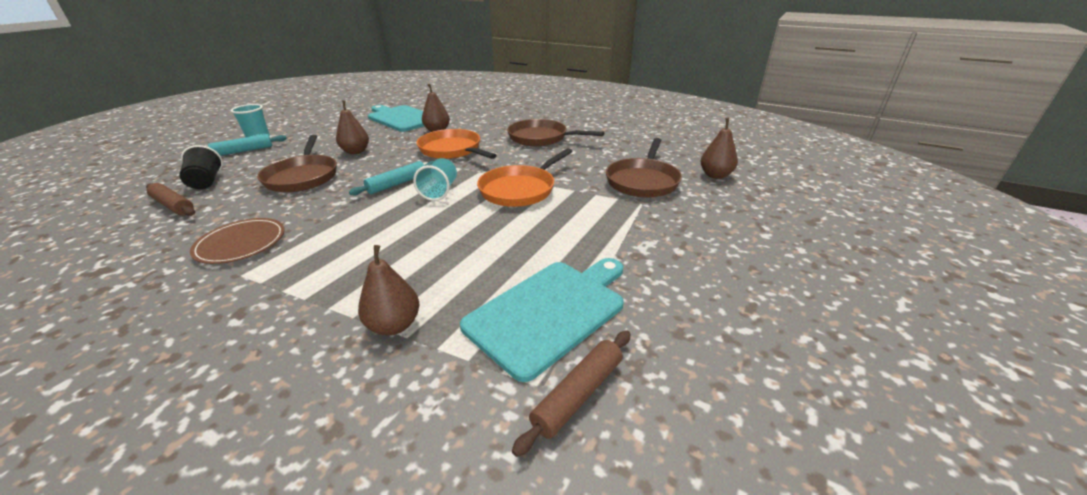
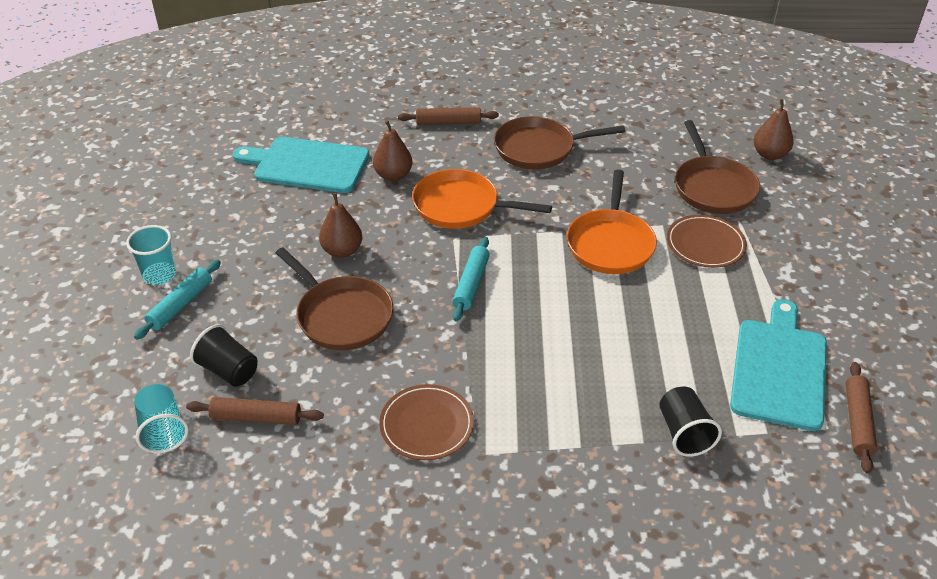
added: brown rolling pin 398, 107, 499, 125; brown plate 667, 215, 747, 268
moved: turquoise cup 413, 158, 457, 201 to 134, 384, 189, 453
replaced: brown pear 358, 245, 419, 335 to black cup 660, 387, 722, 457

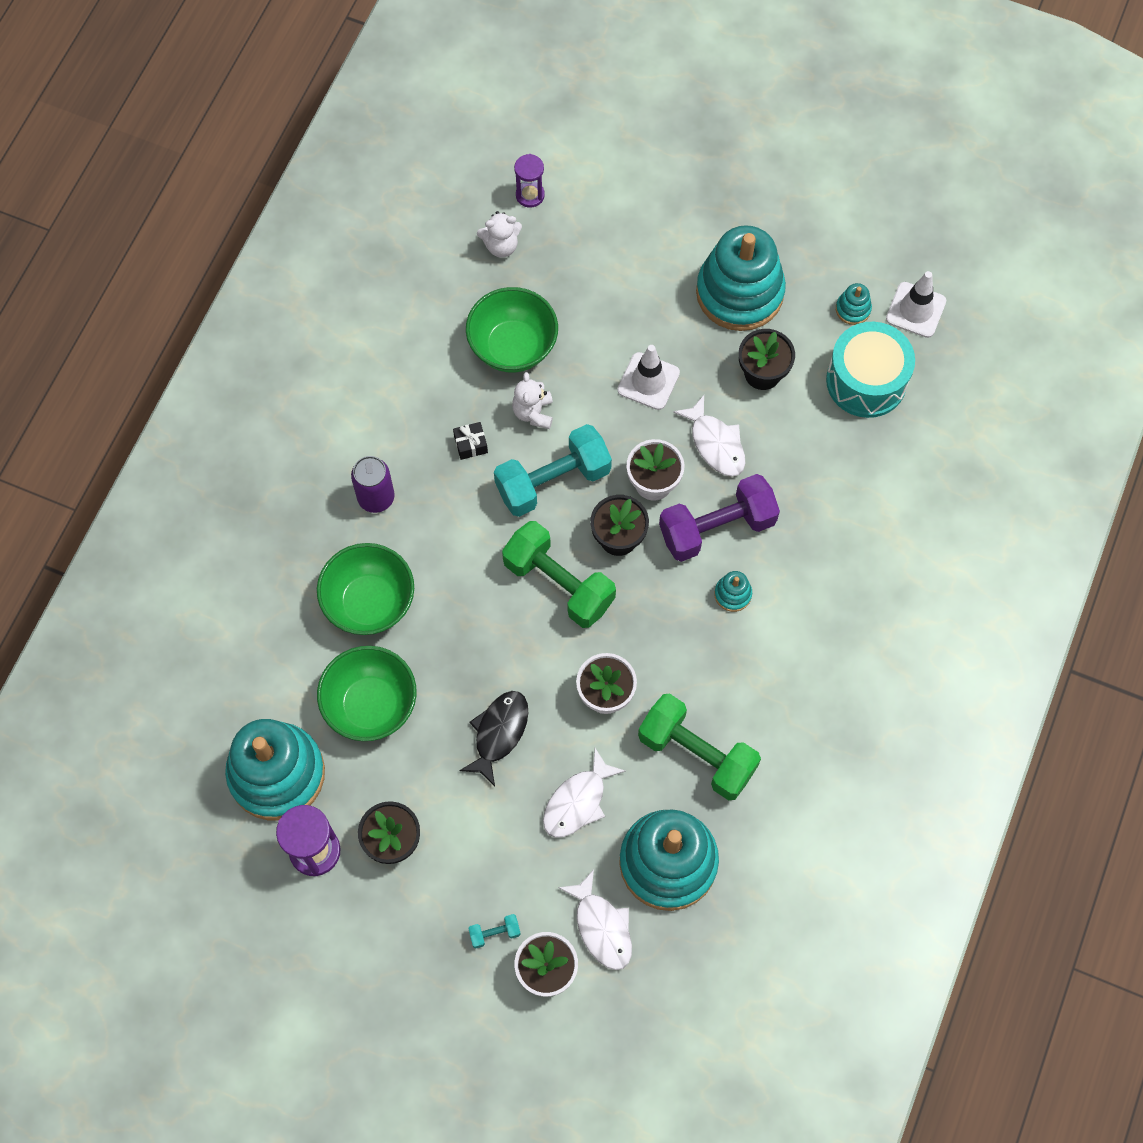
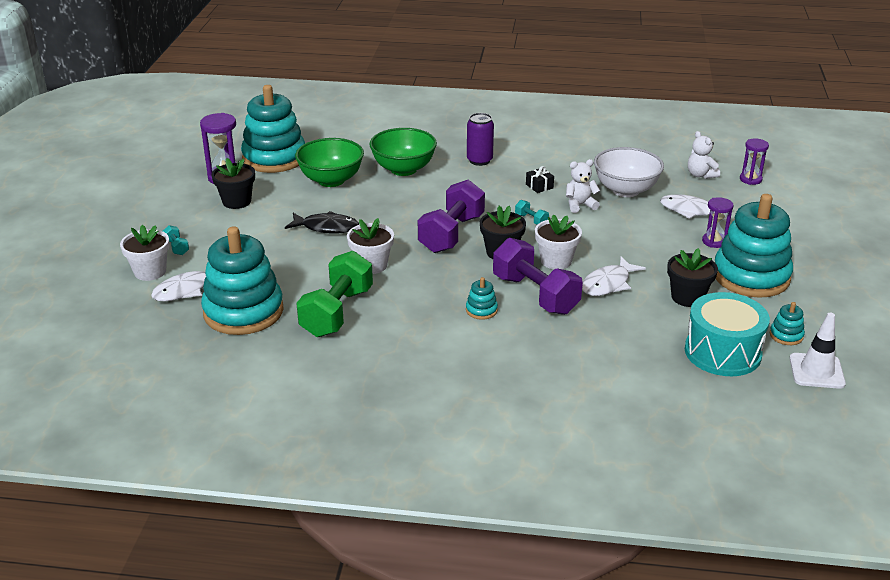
removed: white traffic cone 617, 345, 680, 410
added: purple hourglass 702, 197, 733, 248
moved: white fish 543, 748, 626, 838 to 660, 194, 727, 221
recoloured: green bowl 466, 287, 558, 372 to white bowl 594, 147, 664, 197; green dumbbell 502, 521, 616, 628 to purple dumbbell 418, 180, 485, 253
resized: turquoise dumbbell 494, 424, 612, 517 = 515, 200, 549, 225 x0.41

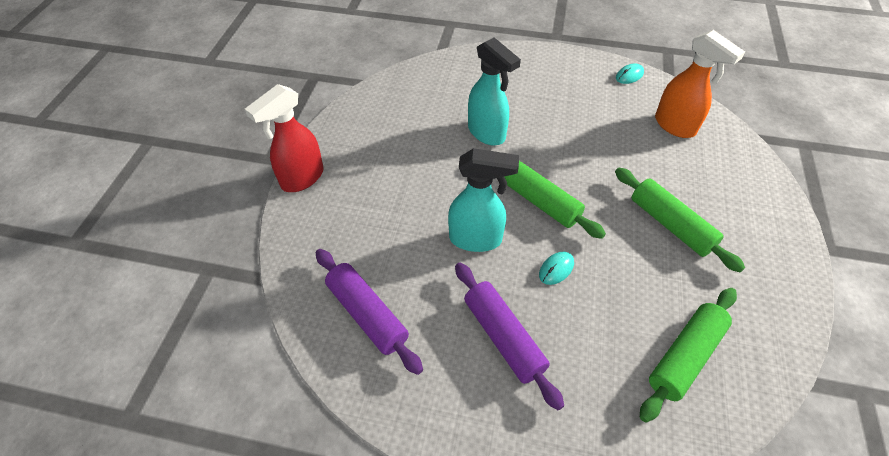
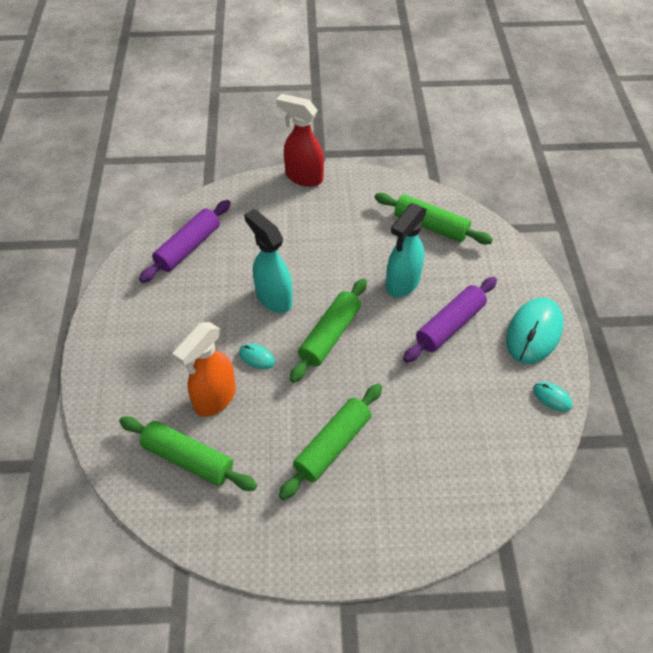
added: green rolling pin 374, 193, 493, 244; turquoise mouse 506, 298, 564, 364
moved: purple rolling pin 455, 262, 564, 410 to 403, 277, 497, 363; orange spray bottle 655, 30, 745, 138 to 172, 322, 236, 417
turned: turquoise spray bottle 448, 148, 519, 252 = 244, 209, 293, 313 150 degrees clockwise

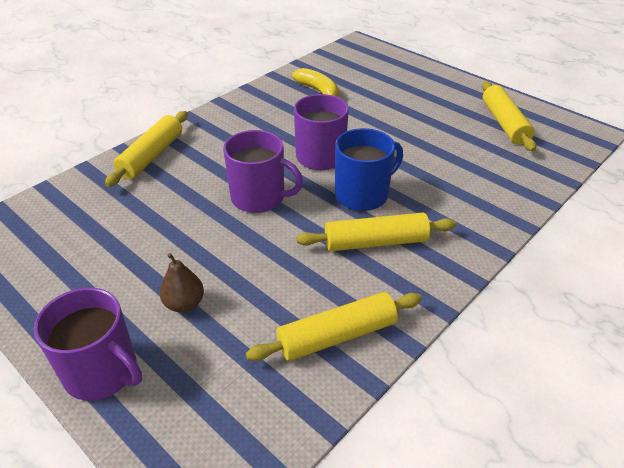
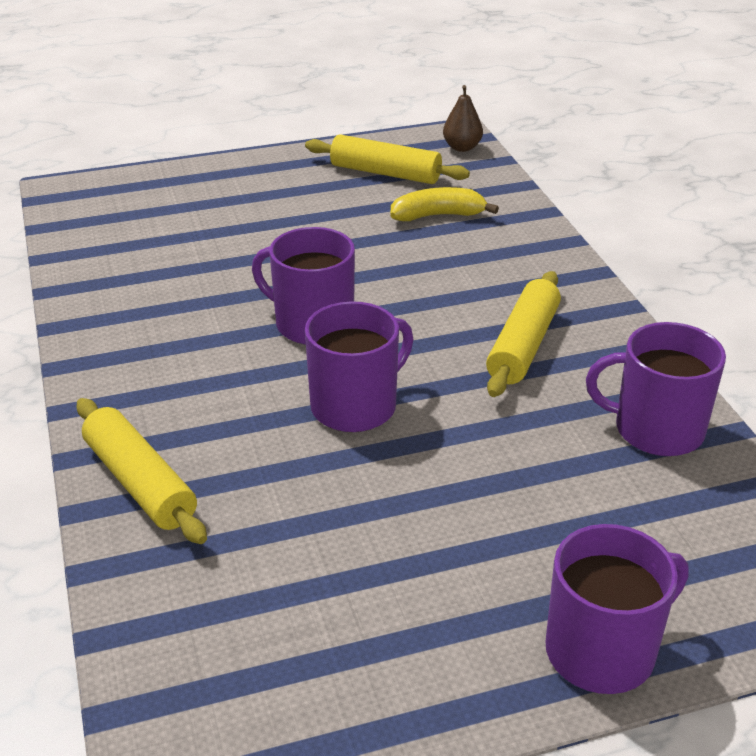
removed: blue mug 335, 128, 403, 211
moved: brown pear 160, 253, 204, 313 to 443, 85, 483, 152; yellow banana 292, 68, 339, 97 to 390, 187, 499, 221
replaced: yellow rolling pin 246, 292, 422, 361 to purple mug 586, 322, 726, 456

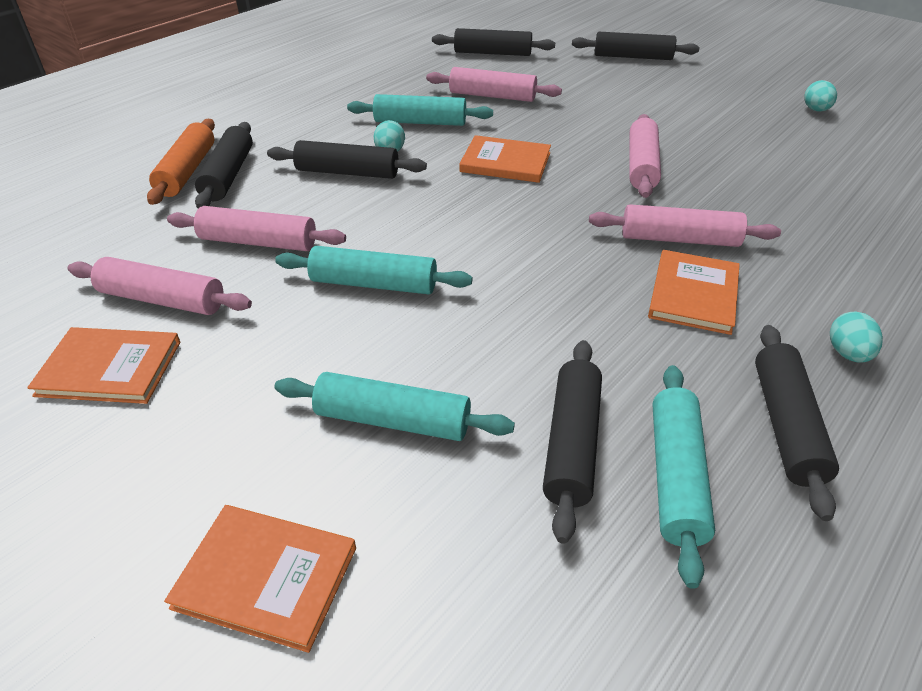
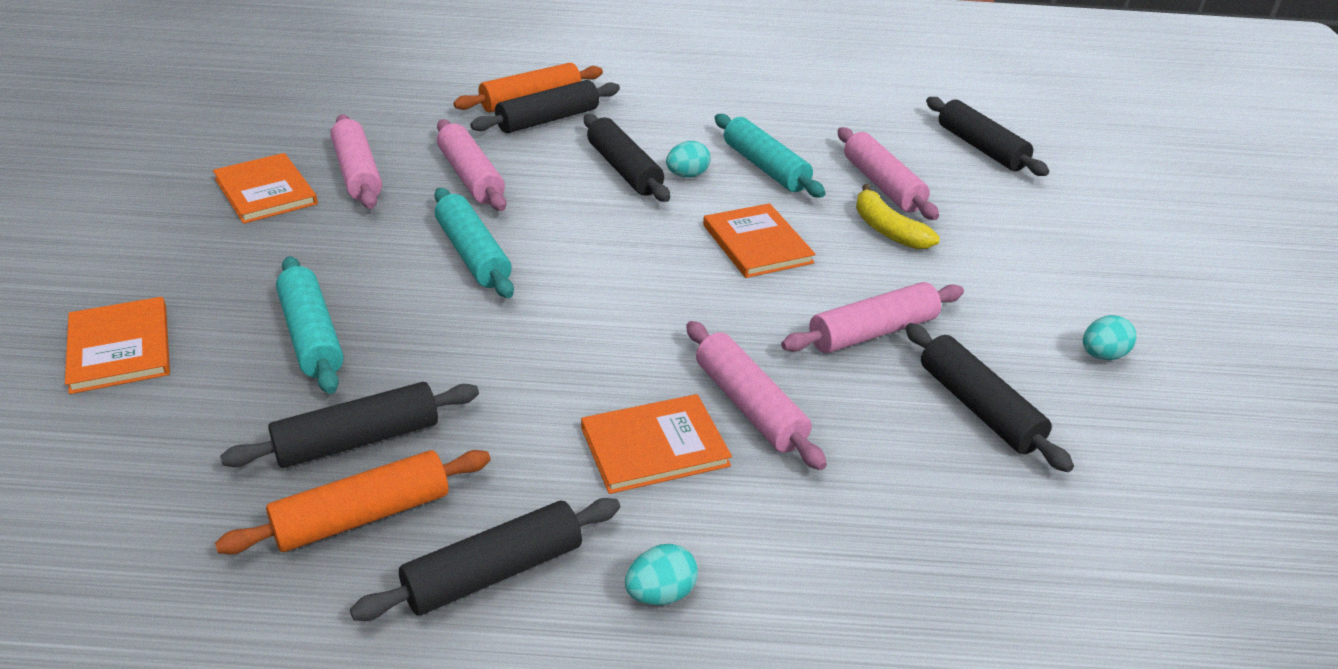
added: yellow banana 856, 184, 940, 249
moved: black rolling pin 572, 32, 700, 60 to 905, 323, 1074, 472; turquoise egg 804, 80, 837, 112 to 1083, 315, 1137, 360
recoloured: turquoise rolling pin 652, 365, 715, 589 to orange rolling pin 215, 450, 491, 555

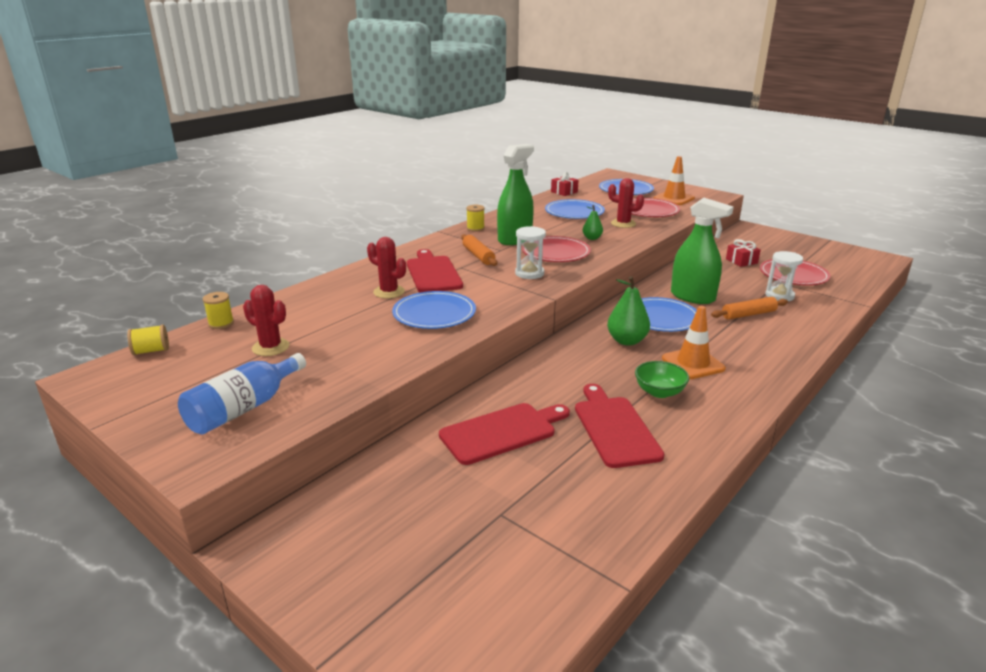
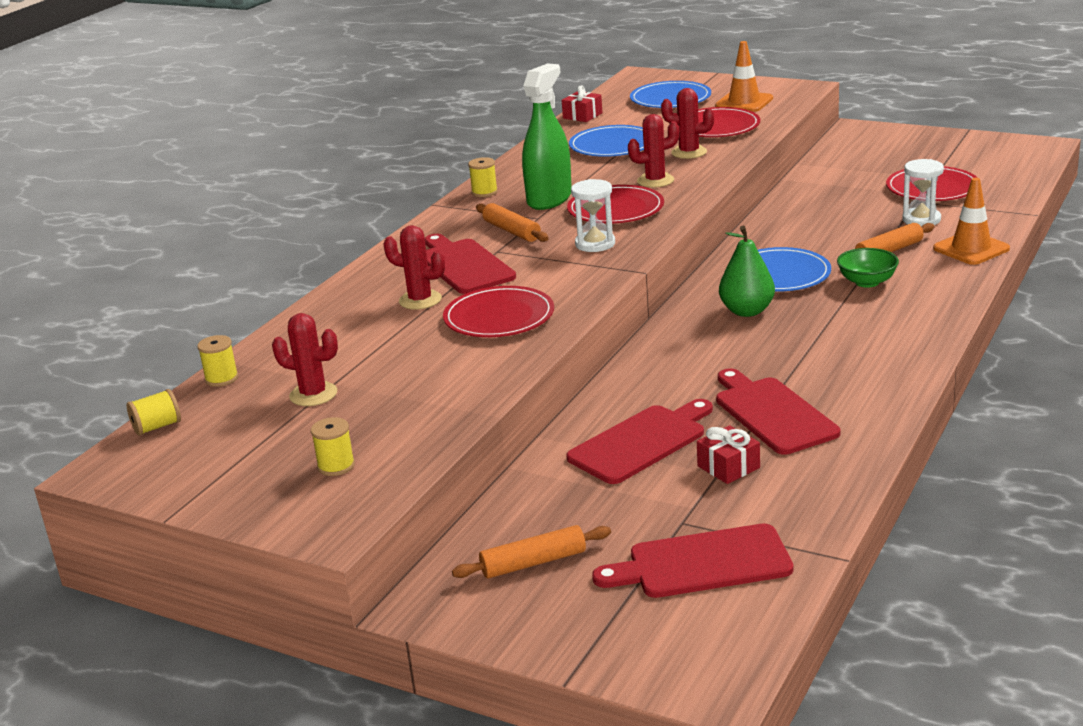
removed: green spray bottle 671, 198, 734, 304
added: orange rolling pin 452, 525, 611, 579; red cutting board 592, 524, 794, 598
moved: green bowl 635, 361, 689, 398 to 837, 248, 899, 288; orange traffic cone 662, 306, 726, 379 to 933, 178, 1010, 265; red gift 726, 239, 761, 267 to 697, 425, 760, 484
replaced: blue bottle 178, 353, 306, 435 to yellow spool 311, 417, 355, 476; green pear 583, 205, 603, 240 to red cactus 628, 114, 679, 188
recoloured: blue plate 392, 291, 476, 329 to red plate 443, 286, 554, 337

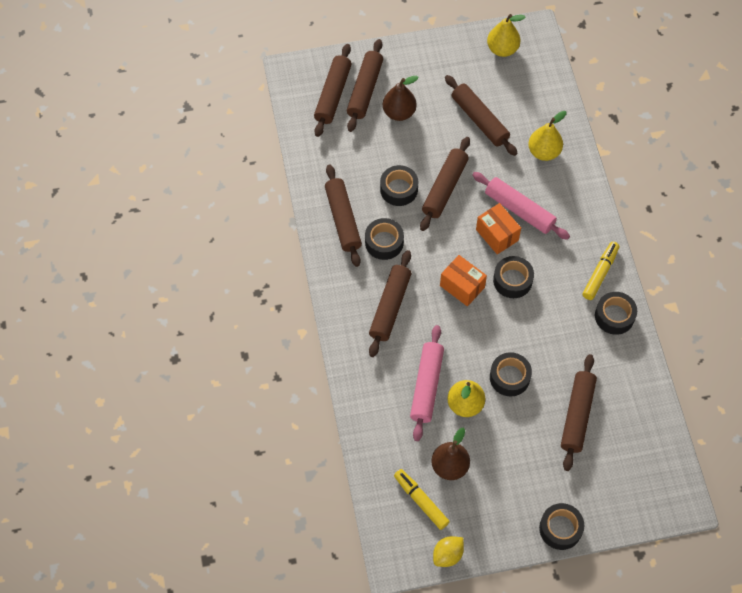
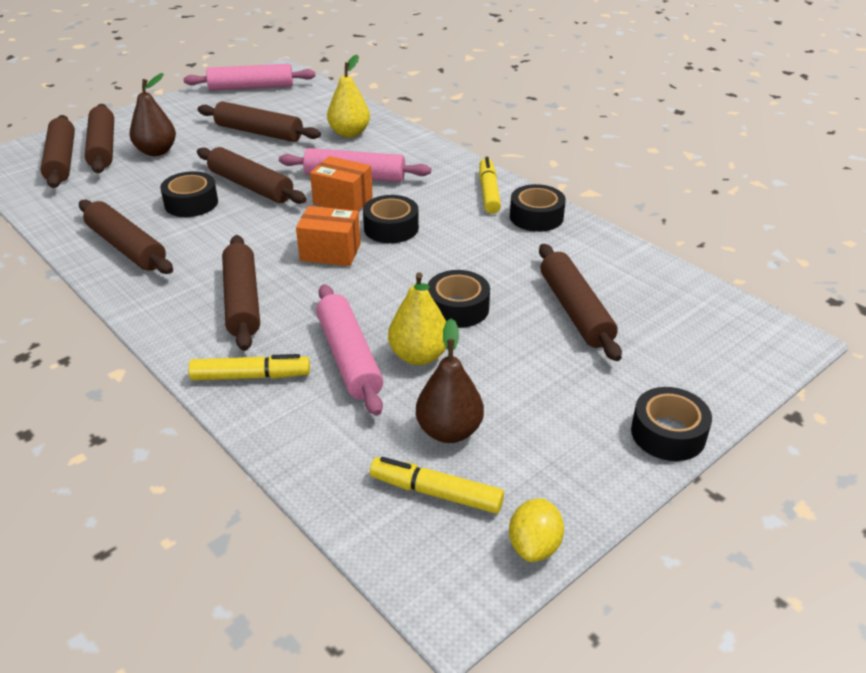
removed: black tape 365, 218, 404, 260
added: yellow marker 188, 354, 310, 381
replaced: yellow pear 487, 14, 525, 57 to pink rolling pin 184, 64, 315, 91
turned: brown rolling pin 420, 137, 470, 231 = 197, 147, 307, 204 45 degrees counterclockwise

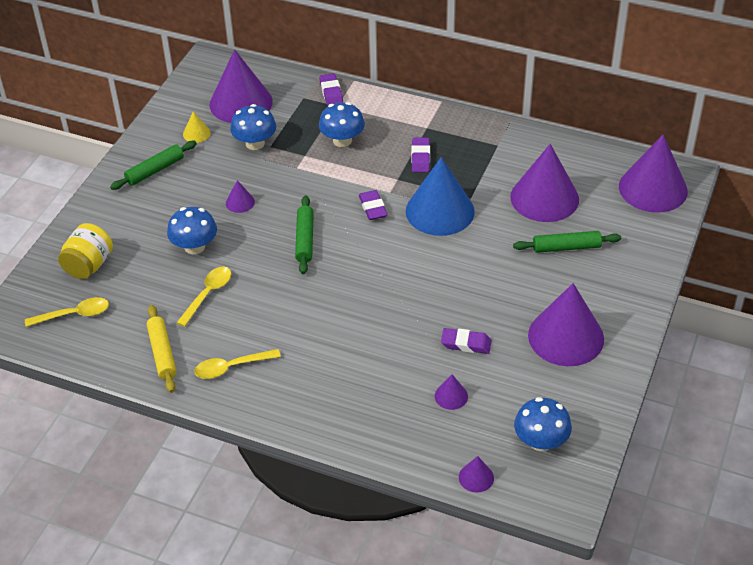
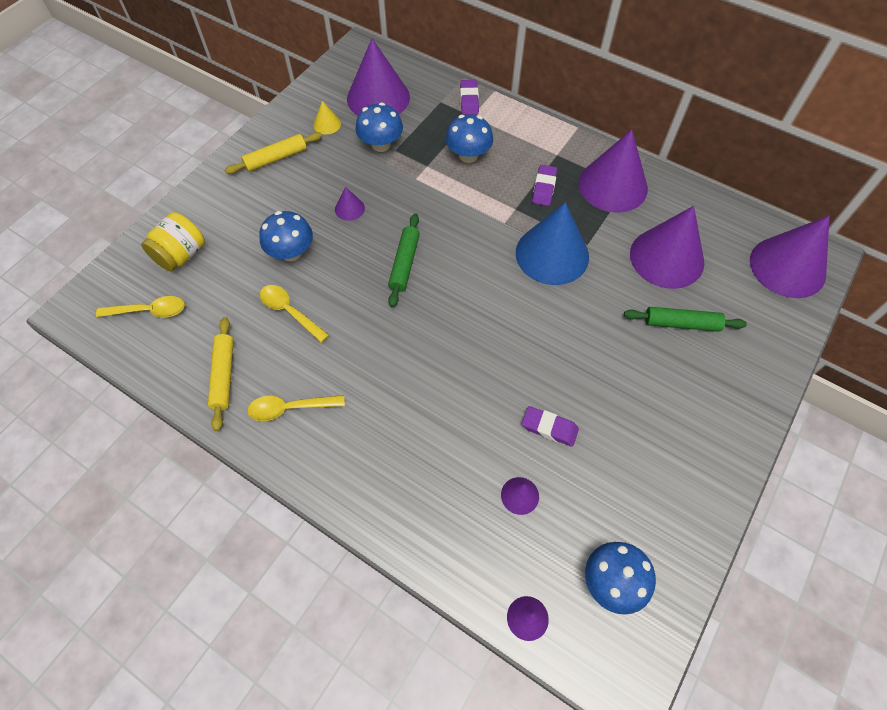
removed: purple eraser 359, 190, 388, 220
moved: purple cone 528, 283, 604, 366 to 579, 130, 648, 213
recoloured: green rolling pin 110, 141, 197, 190 to yellow rolling pin 225, 132, 322, 174
turned: yellow spoon 177, 266, 231, 327 = 260, 285, 329, 343 90 degrees counterclockwise

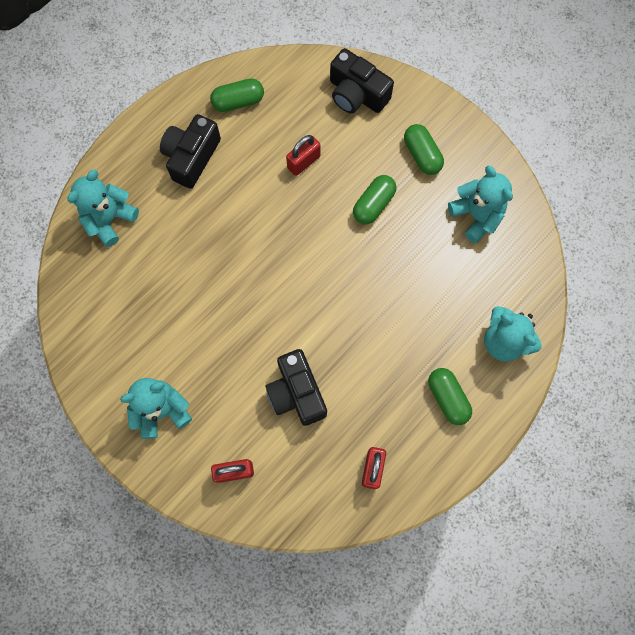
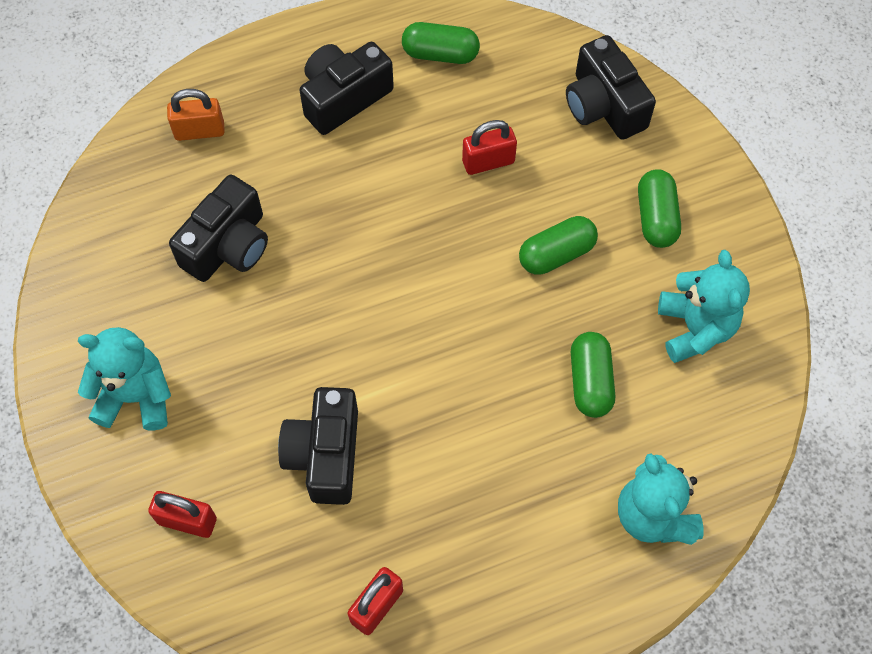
added: black camera 169, 175, 268, 282
moved: green capsule 428, 368, 472, 425 to 571, 332, 615, 418
replaced: turquoise teddy bear 67, 170, 139, 247 to orange padlock 167, 89, 225, 141

